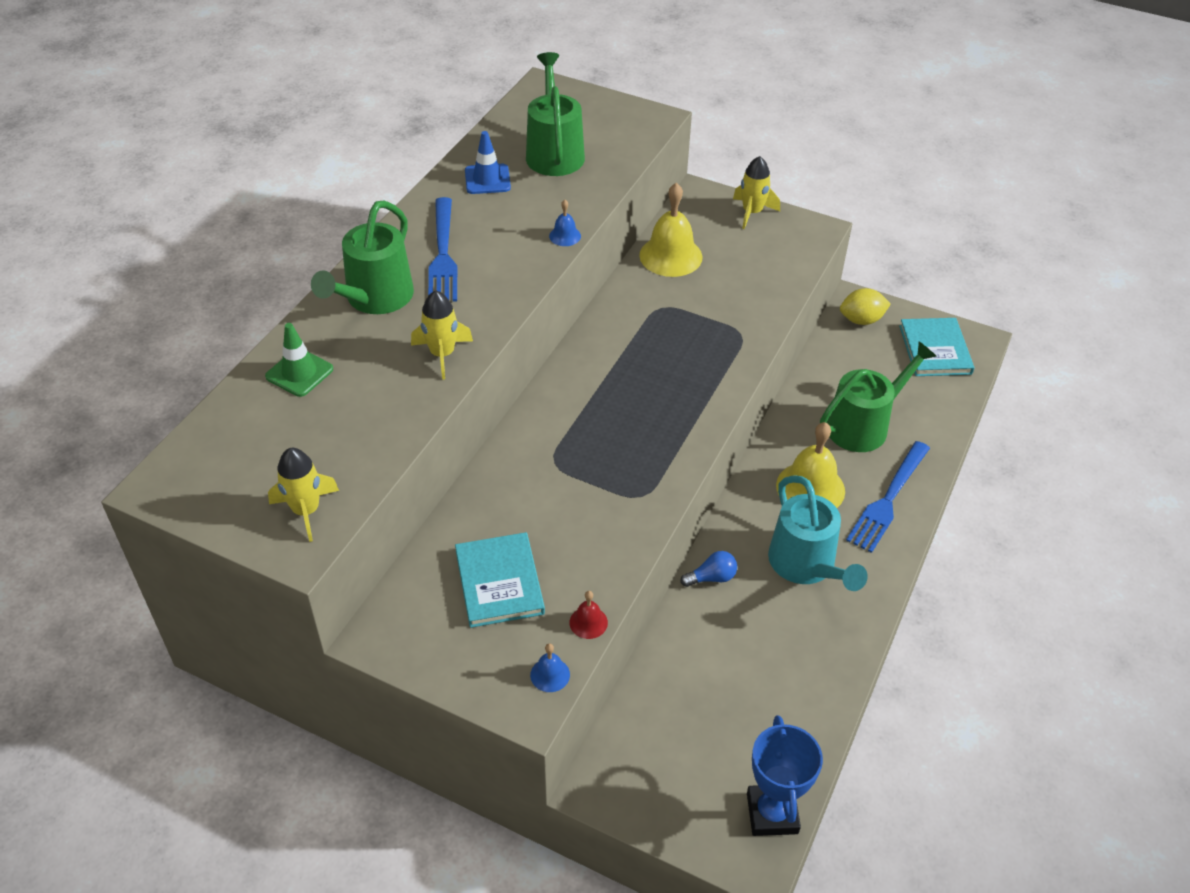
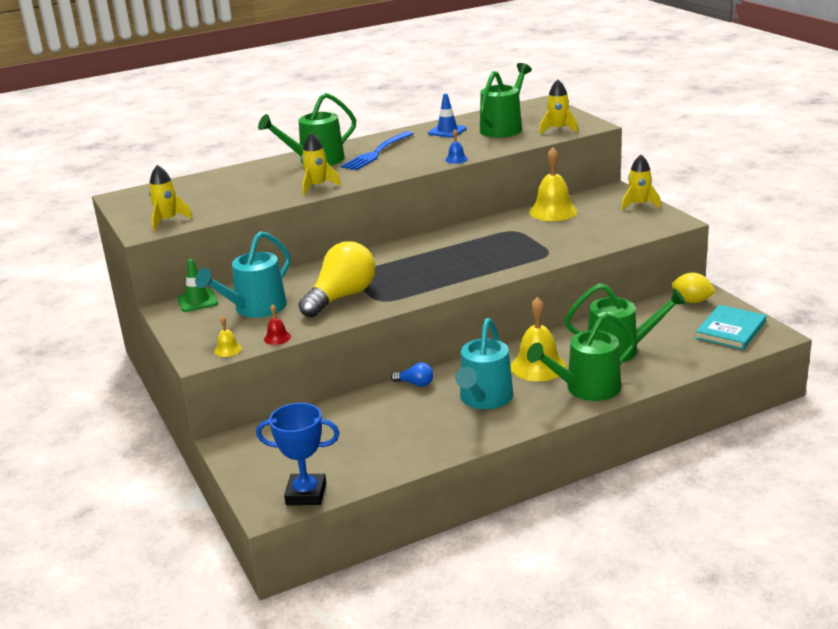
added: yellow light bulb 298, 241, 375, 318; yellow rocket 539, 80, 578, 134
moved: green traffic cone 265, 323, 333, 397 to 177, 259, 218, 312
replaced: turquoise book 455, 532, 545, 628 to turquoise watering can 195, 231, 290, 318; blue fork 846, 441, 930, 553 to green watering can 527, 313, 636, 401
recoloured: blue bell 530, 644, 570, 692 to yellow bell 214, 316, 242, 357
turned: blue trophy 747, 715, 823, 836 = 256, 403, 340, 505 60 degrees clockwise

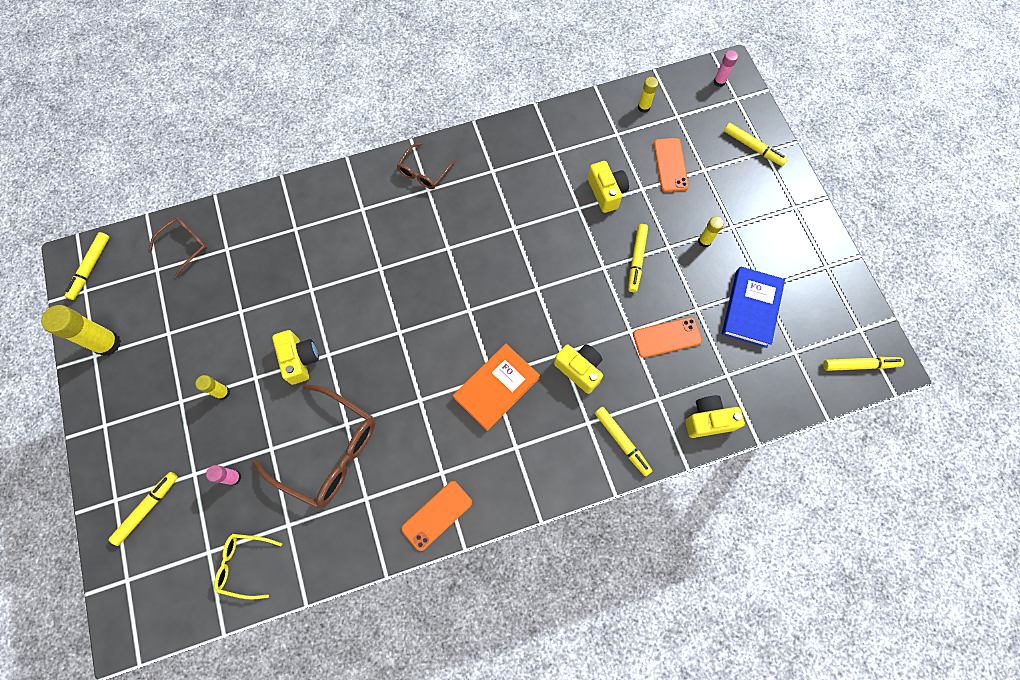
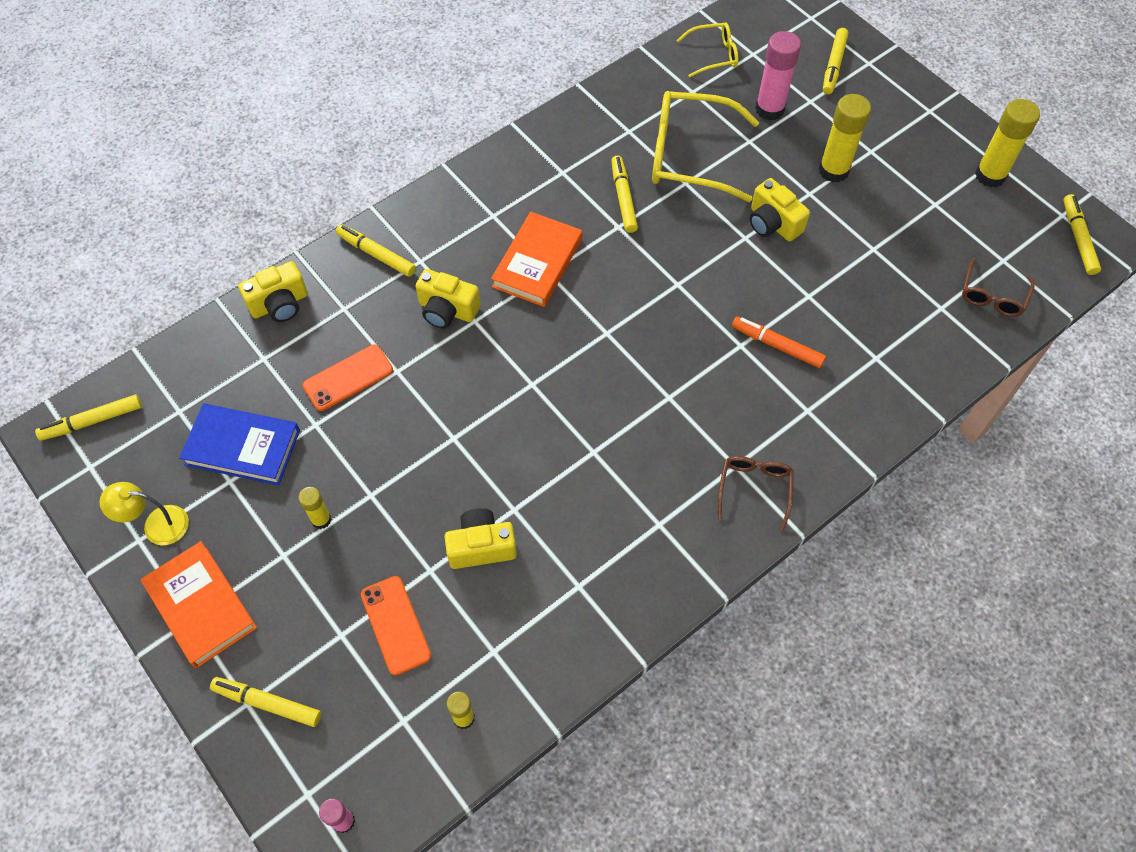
removed: orange phone 401, 481, 472, 551
added: yellow lamp 99, 482, 189, 545; orange book 141, 541, 257, 668; orange marker 732, 316, 826, 368
moved: yellow marker 628, 224, 648, 292 to 611, 155, 638, 233
recoloured: brown glasses 252, 384, 375, 508 to yellow glasses 652, 91, 759, 202
turned: yellow camera 588, 161, 629, 213 = 444, 508, 517, 569 120 degrees clockwise; blue book 722, 266, 785, 348 = 179, 403, 300, 485 75 degrees counterclockwise
resized: yellow glue stick 195, 375, 230, 400 = 819, 94, 871, 183 x1.82; pink glue stick 206, 465, 241, 486 = 755, 31, 801, 121 x1.82

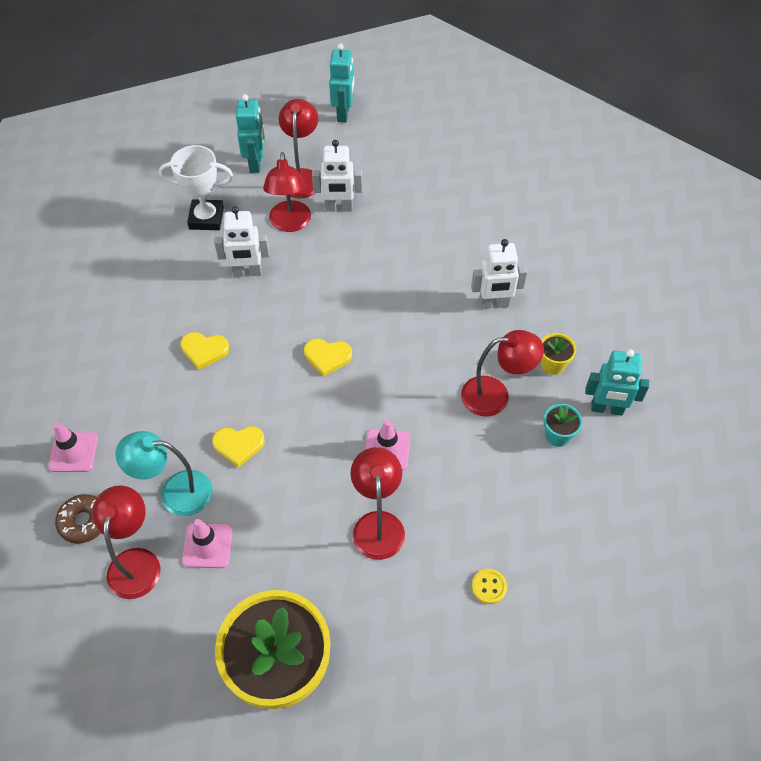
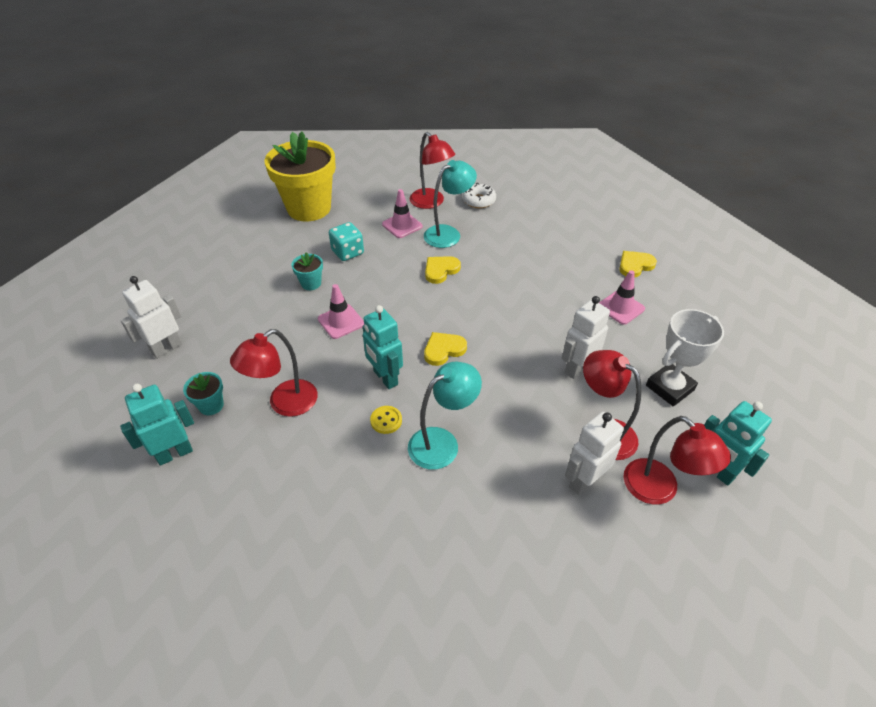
removed: yellow flower pot 541, 333, 576, 375
added: turquoise dice 329, 222, 364, 261; turquoise lamp 408, 362, 482, 470
moved: pink traffic cone 48, 422, 98, 472 to 599, 270, 645, 325; yellow heart 181, 332, 229, 370 to 620, 251, 657, 278; turquoise robot 329, 43, 354, 123 to 363, 305, 403, 389; white robot 471, 239, 527, 309 to 121, 276, 182, 359; yellow button 472, 569, 507, 604 to 370, 406, 402, 434
replaced: red lamp 351, 447, 405, 560 to turquoise flower pot 291, 252, 323, 290
recoloured: brown donut 55, 494, 101, 544 to white donut 462, 183, 496, 208

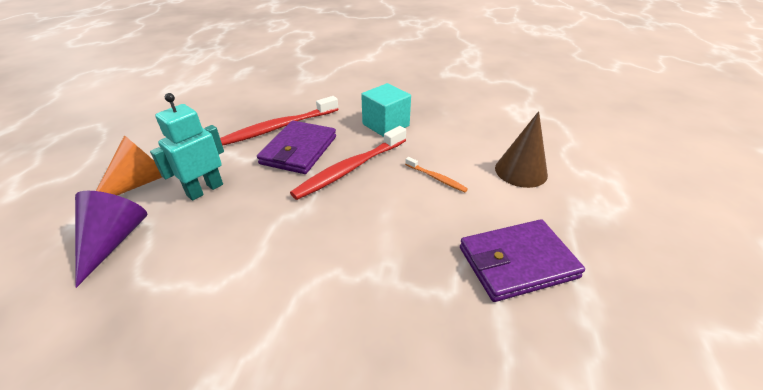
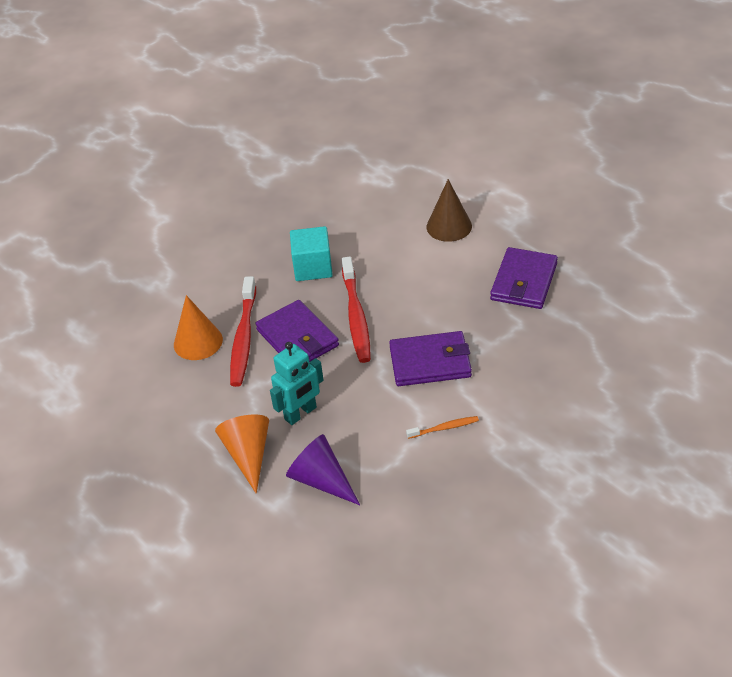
added: orange cone 174, 295, 223, 360; purple wallet 389, 331, 472, 386
moved: orange toothbrush 405, 157, 468, 192 to 406, 416, 479, 439
turned: turquoise robot 150, 93, 224, 201 = 270, 342, 324, 425 120 degrees counterclockwise

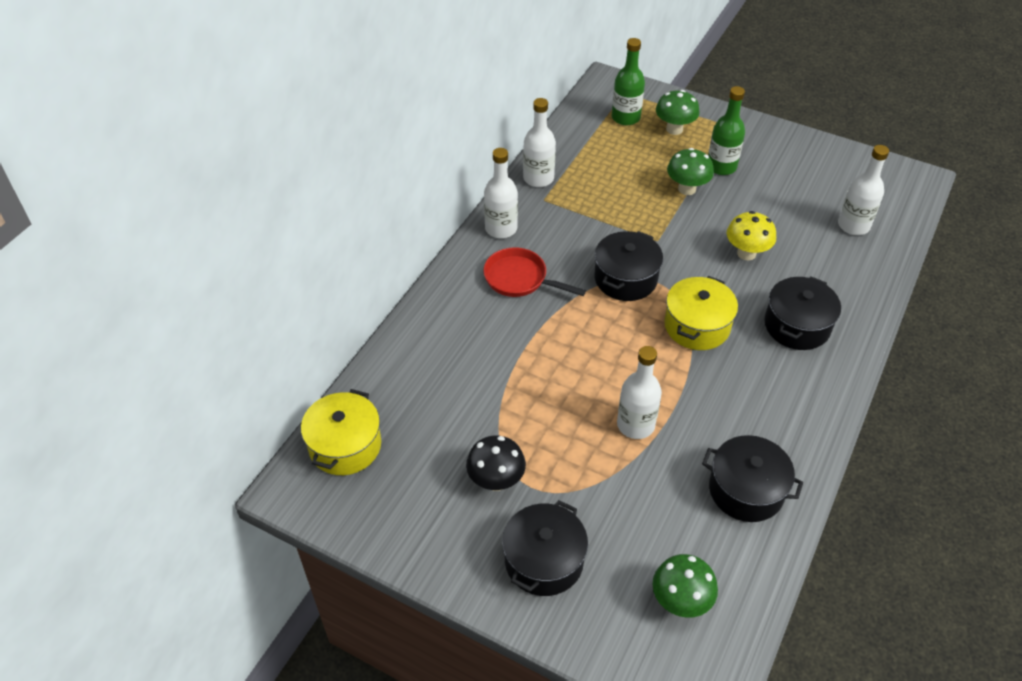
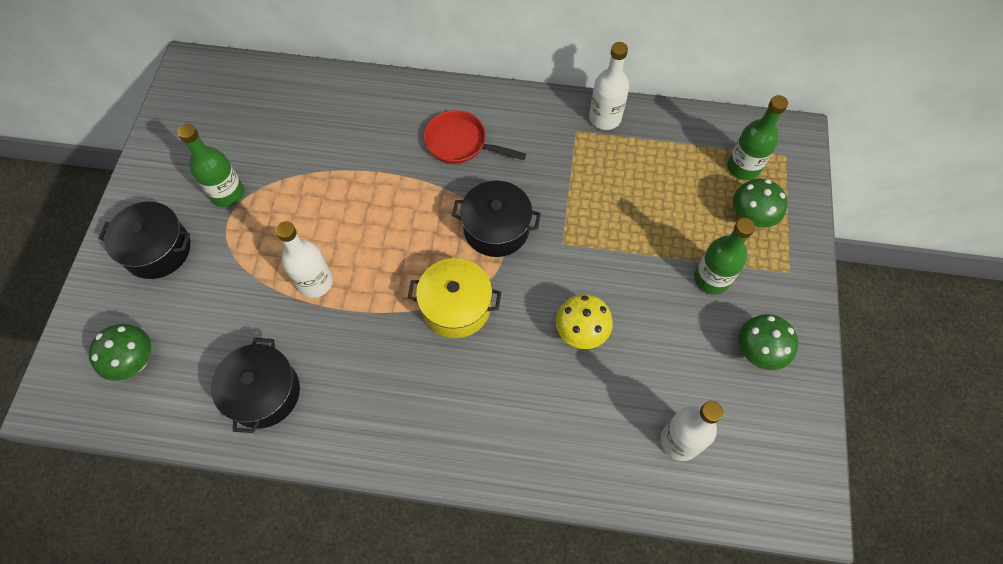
removed: yellow pot 301, 389, 381, 475; white bottle 484, 148, 518, 238; black pot 764, 276, 841, 350
moved: green mushroom 667, 148, 714, 195 to 738, 314, 798, 370
replaced: black mushroom 466, 435, 526, 491 to green bottle 178, 124, 244, 207
turned: red pan 483, 247, 586, 297 = 424, 110, 526, 164 75 degrees counterclockwise

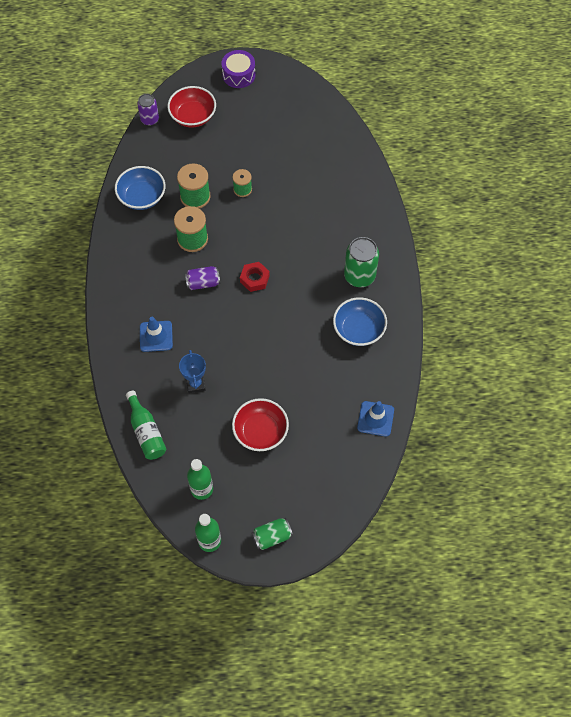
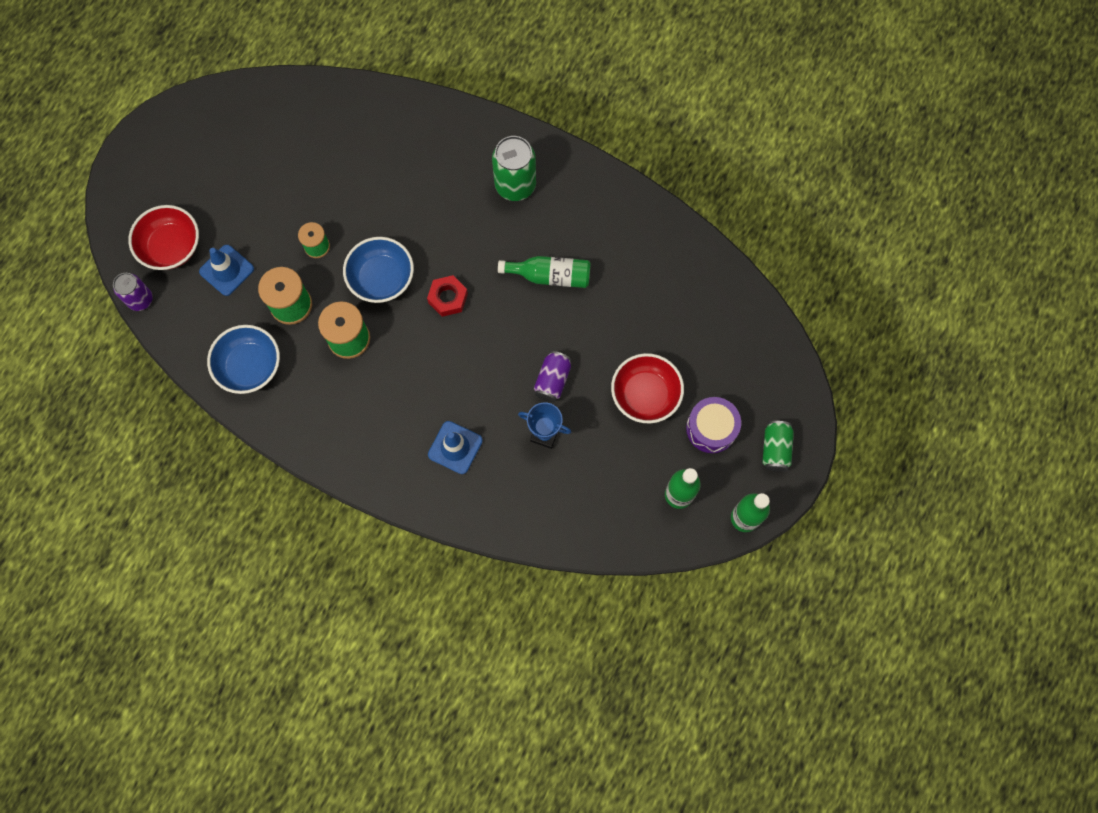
moved: green bottle 126, 391, 166, 460 to 498, 256, 591, 288; purple can 185, 266, 220, 290 to 534, 351, 571, 402; purple drum 222, 50, 256, 88 to 686, 397, 741, 453; blue bowl 333, 297, 387, 346 to 343, 237, 414, 303; blue traffic cone 357, 401, 394, 437 to 199, 245, 254, 296

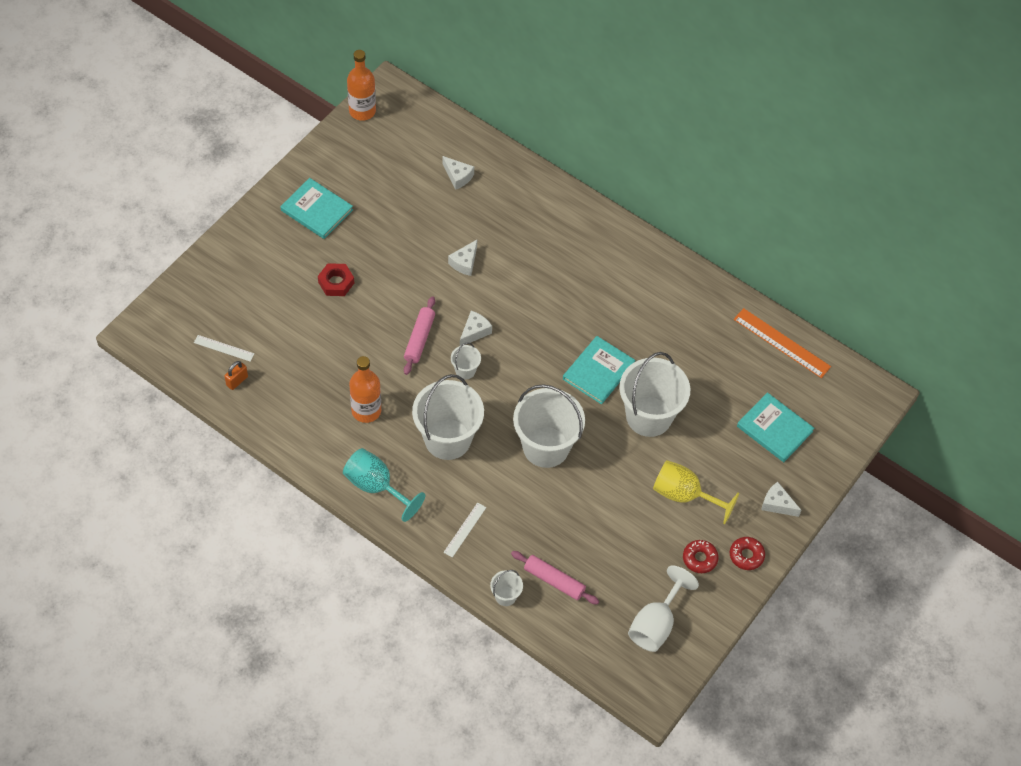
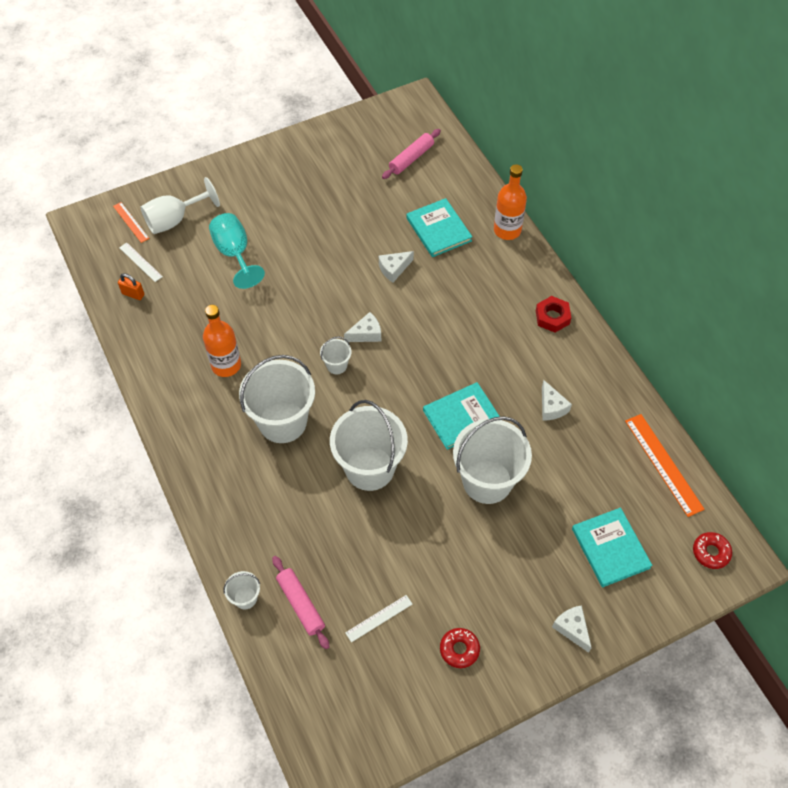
removed: yellow goblet 653, 460, 739, 524
added: orange ruler 113, 202, 150, 243
moved: turquoise book 280, 178, 353, 239 to 406, 198, 472, 257; red nut 318, 263, 354, 296 to 536, 296, 571, 333; turquoise goblet 343, 448, 425, 522 to 209, 213, 265, 289; orange bottle 347, 50, 376, 121 to 494, 164, 527, 240; pink rolling pin 404, 296, 435, 375 to 382, 129, 441, 179; white cheese 442, 156, 474, 190 to 542, 380, 572, 420; white ruler 443, 503, 486, 558 to 345, 595, 412, 642; white goblet 628, 566, 699, 652 to 140, 177, 220, 234; red donut 730, 537, 765, 570 to 693, 532, 732, 569
turned: orange padlock 224, 361, 248, 390 = 118, 273, 144, 300 45 degrees clockwise

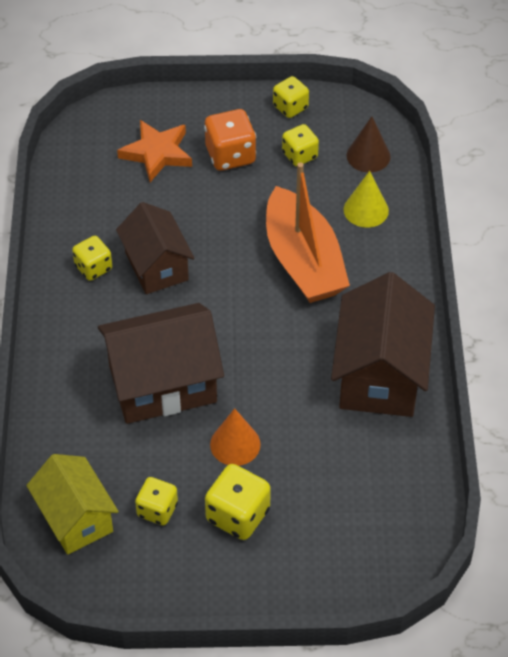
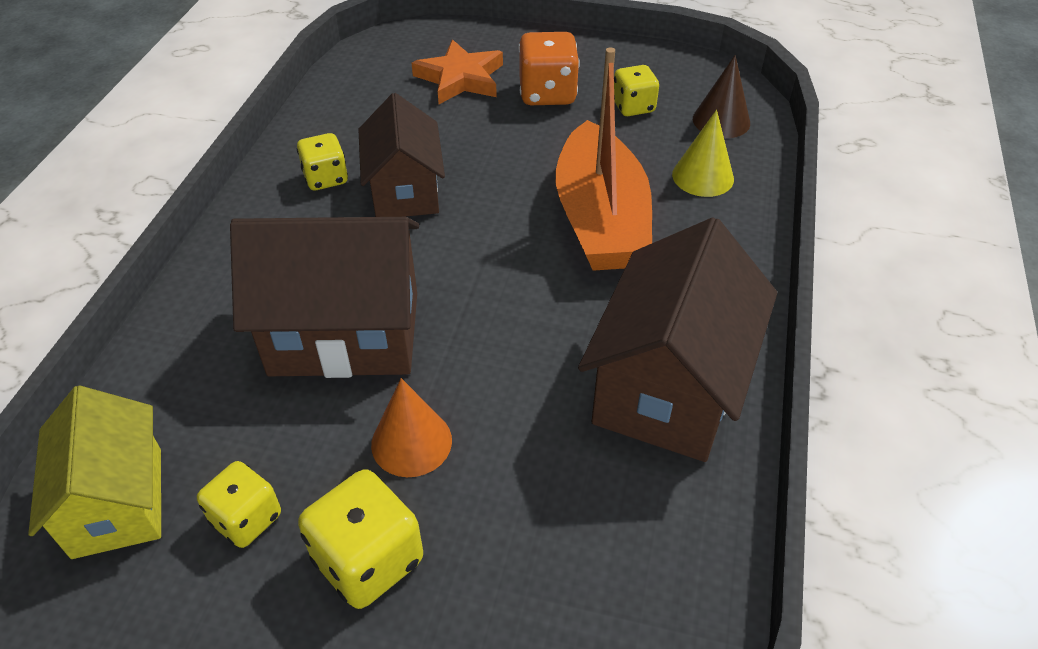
removed: yellow dice 273, 76, 309, 118

